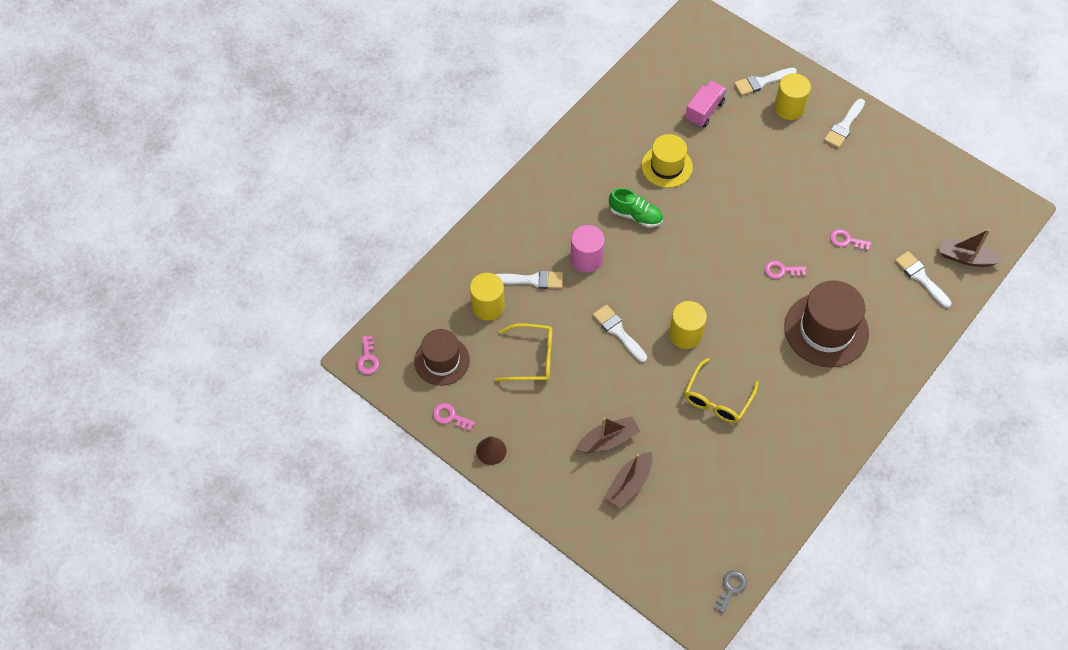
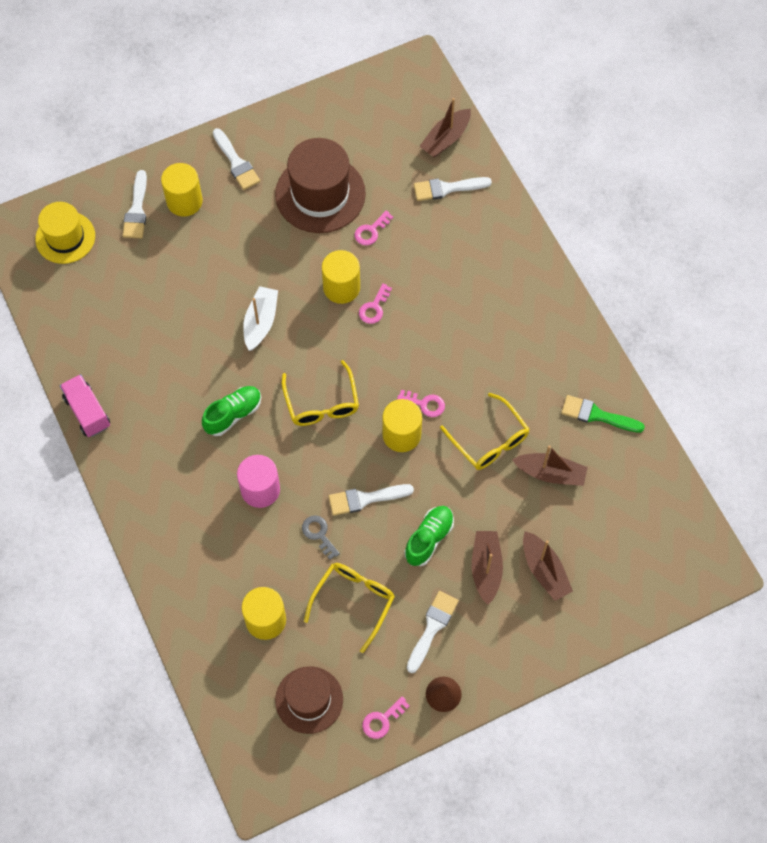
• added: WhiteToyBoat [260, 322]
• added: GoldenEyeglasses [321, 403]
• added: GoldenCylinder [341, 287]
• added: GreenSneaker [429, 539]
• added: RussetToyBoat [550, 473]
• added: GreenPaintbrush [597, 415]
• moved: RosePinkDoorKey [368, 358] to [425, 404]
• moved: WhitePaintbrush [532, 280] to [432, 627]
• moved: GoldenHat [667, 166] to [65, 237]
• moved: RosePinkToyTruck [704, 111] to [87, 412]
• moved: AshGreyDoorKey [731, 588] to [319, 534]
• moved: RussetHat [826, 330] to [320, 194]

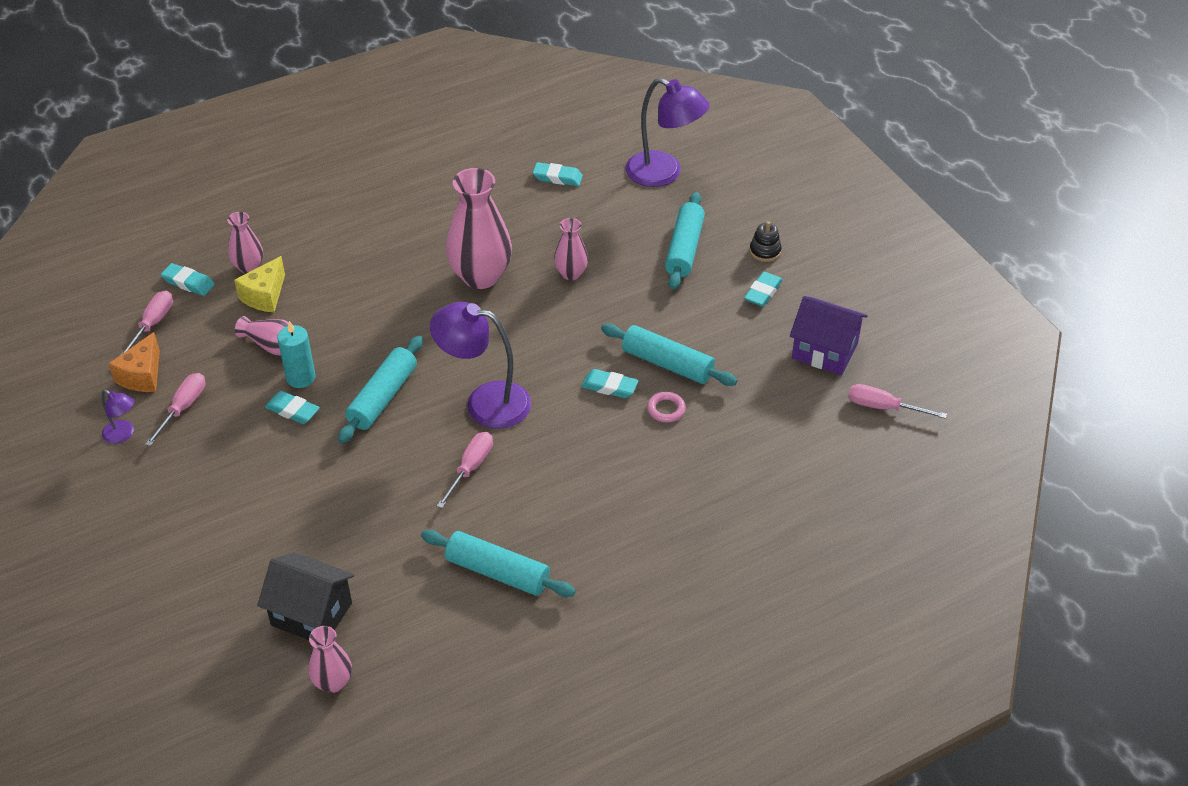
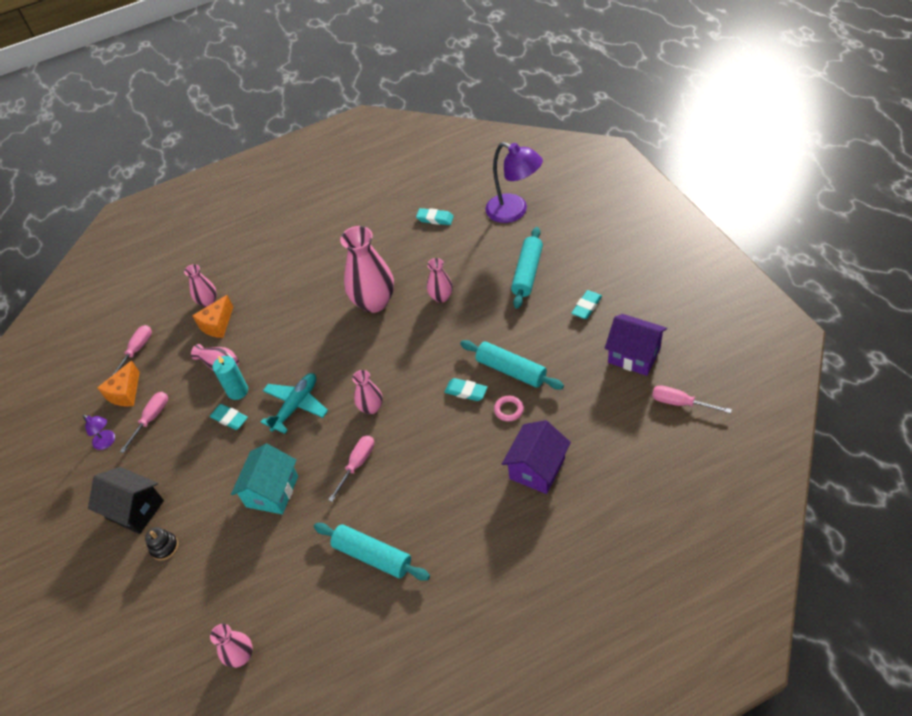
• removed: AquaGumEraser [188, 283]
• added: AquaHouse [272, 491]
• added: VioletHouse [537, 468]
• moved: BlackHouse [312, 614] to [135, 509]
• moved: BlackStackingRings [765, 251] to [164, 547]
• replaced: AquaRollingPin [382, 397] to AquaAeroplane [296, 406]
• replaced: VioletReadingLamp [485, 402] to RosePinkTallVase [371, 407]
• recoloured: GoldenCheeseWedge [265, 296] to OrangeCheeseWedge [217, 324]

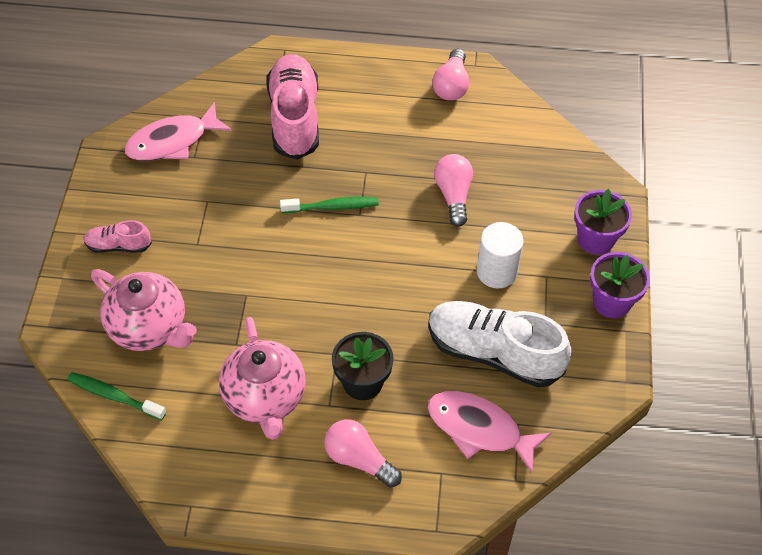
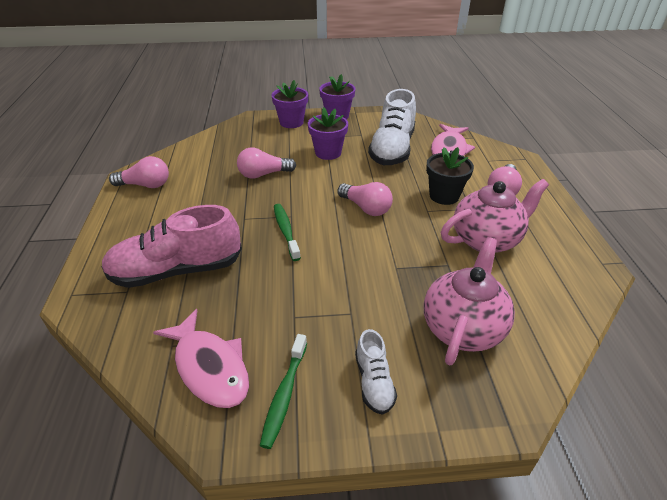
• added: RosePinkLightbulb [366, 208]
• moved: GreenToothBrush [114, 396] to [284, 395]
• replaced: WhiteCylinder [496, 272] to VioletFlowerPot [328, 153]
• recoloured: RosePinkSneaker [118, 245] to WhiteSneaker [374, 382]

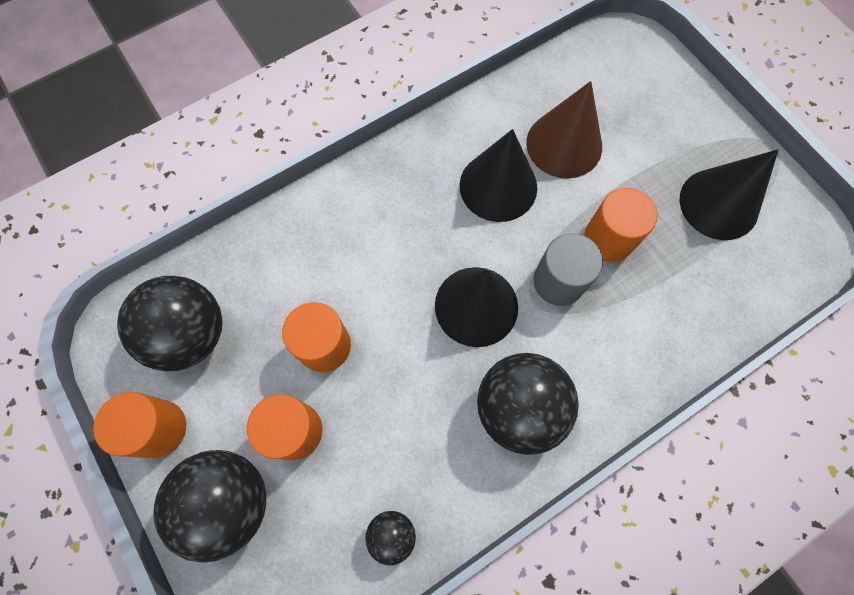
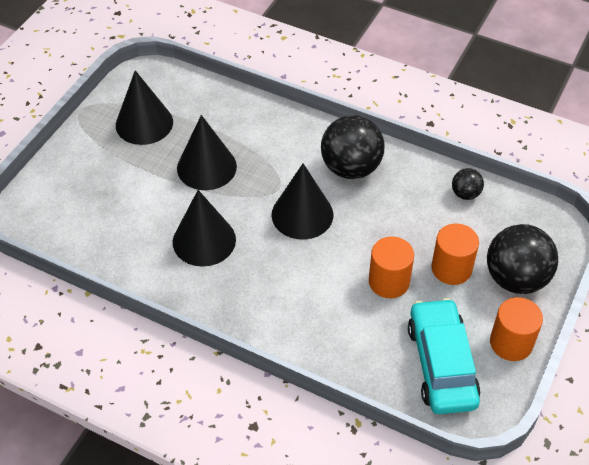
• removed: RussetConeShape [564, 144]
• removed: AshGreyCylinder [558, 281]
• replaced: BlackPlayBall [190, 334] to AquaToyCar [441, 364]
• replaced: OrangeCylinder [609, 238] to BlackConeShape [206, 167]

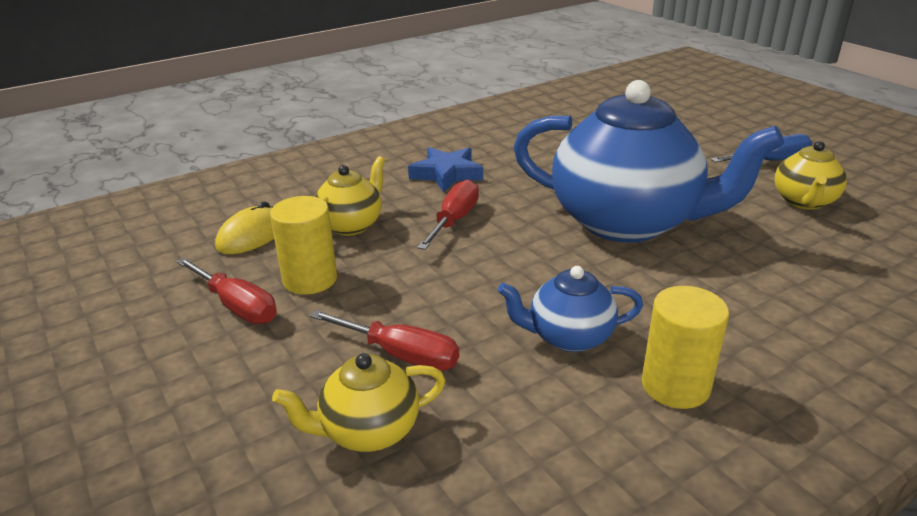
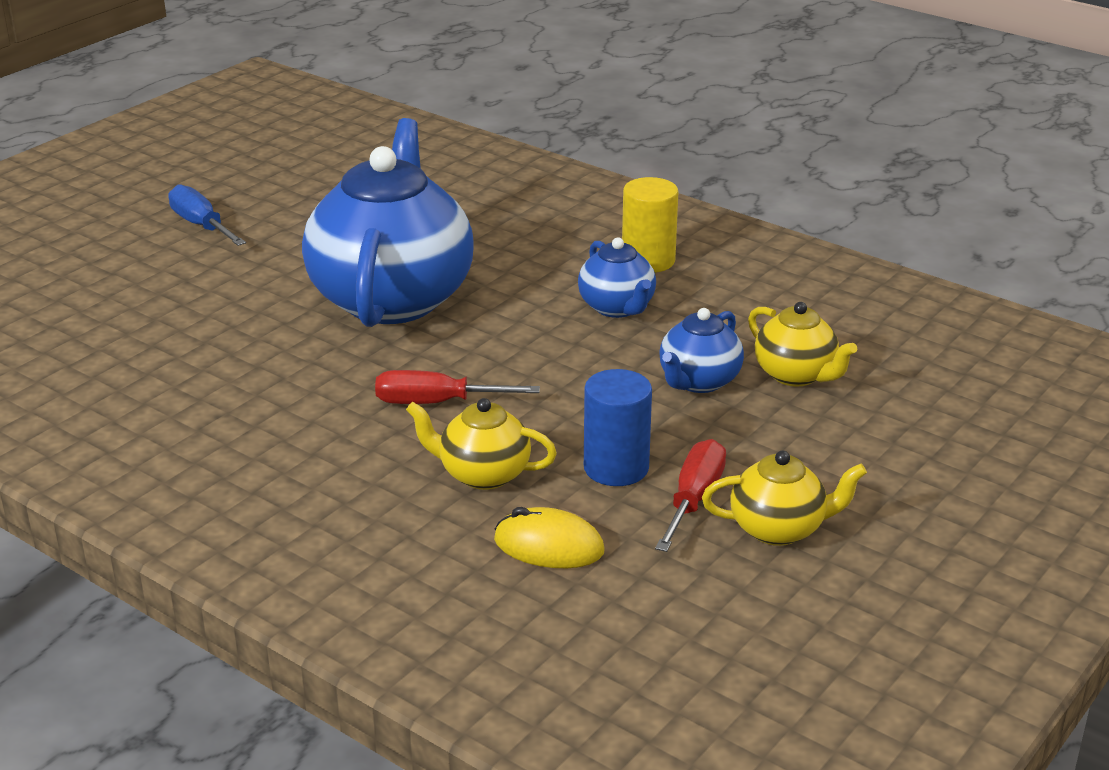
• removed: CobaltStarShape [446, 174]
• moved: GoldenTeapot [804, 202] to [779, 529]
• replaced: CrimsonHandScrewdriver [401, 355] to CobaltTeapot [698, 381]
• recoloured: GoldenCylinder [310, 279] to CobaltCylinder [616, 468]

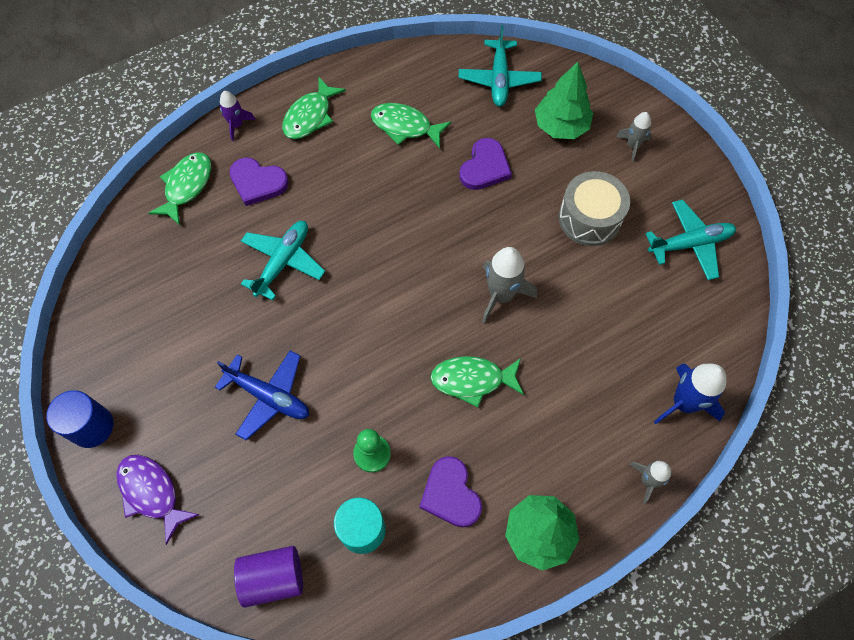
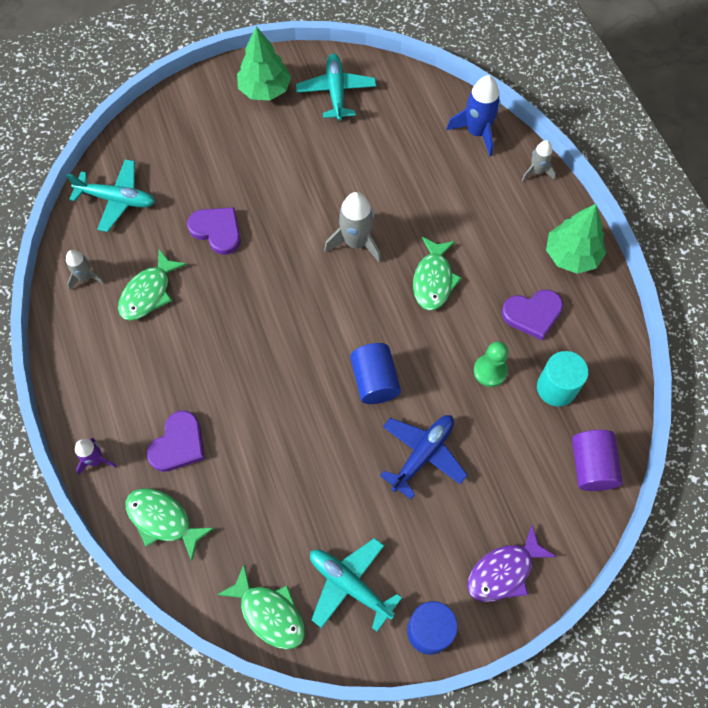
• removed: AshGreyToyDrum [589, 218]
• added: CobaltCylinder [374, 381]
• moved: AquaAeroplane [283, 262] to [350, 584]
• moved: GreenFish [310, 116] to [269, 613]
• moved: GreenFirTree [561, 126] to [265, 89]
• moved: AshGreyRocket [632, 145] to [86, 278]

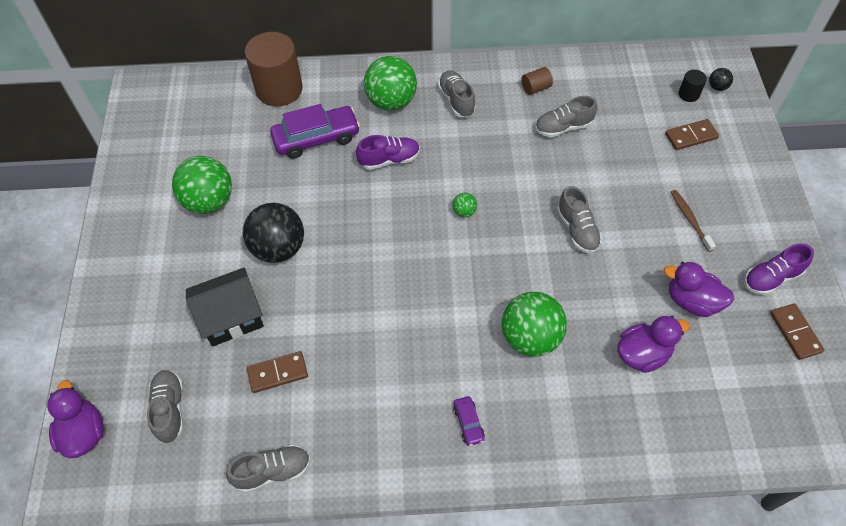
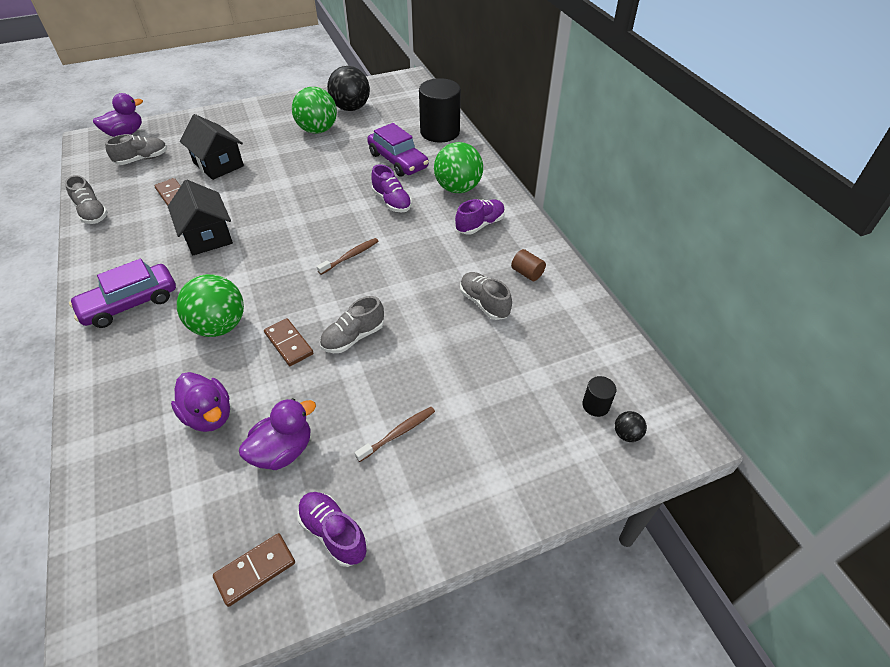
• added: BlackHouse [208, 236]
• moved: BlackPlayBall [278, 248] to [351, 108]
• moved: RussetDomino [691, 136] to [289, 344]
• replaced: GreenPlayBall [464, 212] to RussetToothBrush [350, 256]
• recoloured: RussetCylinder [279, 89] to BlackCylinder [440, 132]
• recoloured: AshGreySneaker [456, 100] to VioletSneaker [480, 225]
• turned: VioletToyDuck [692, 301] = [283, 451] 45 degrees clockwise
• resized: VioletToyCar [468, 423] = [130, 303] x2.16

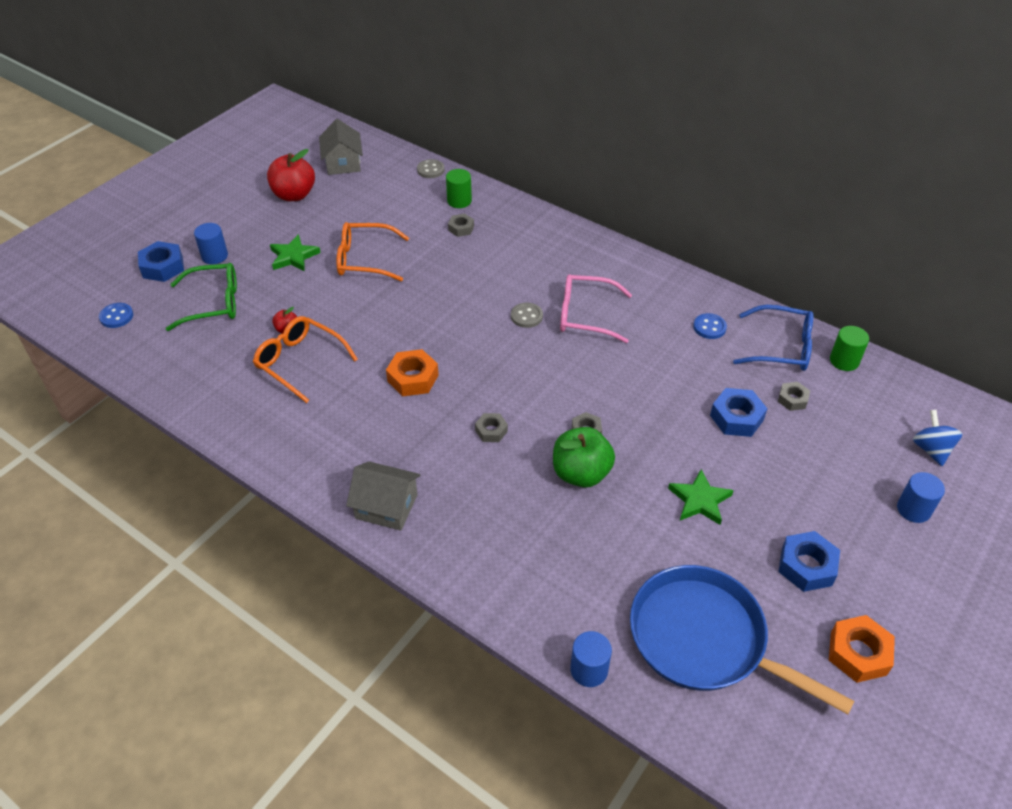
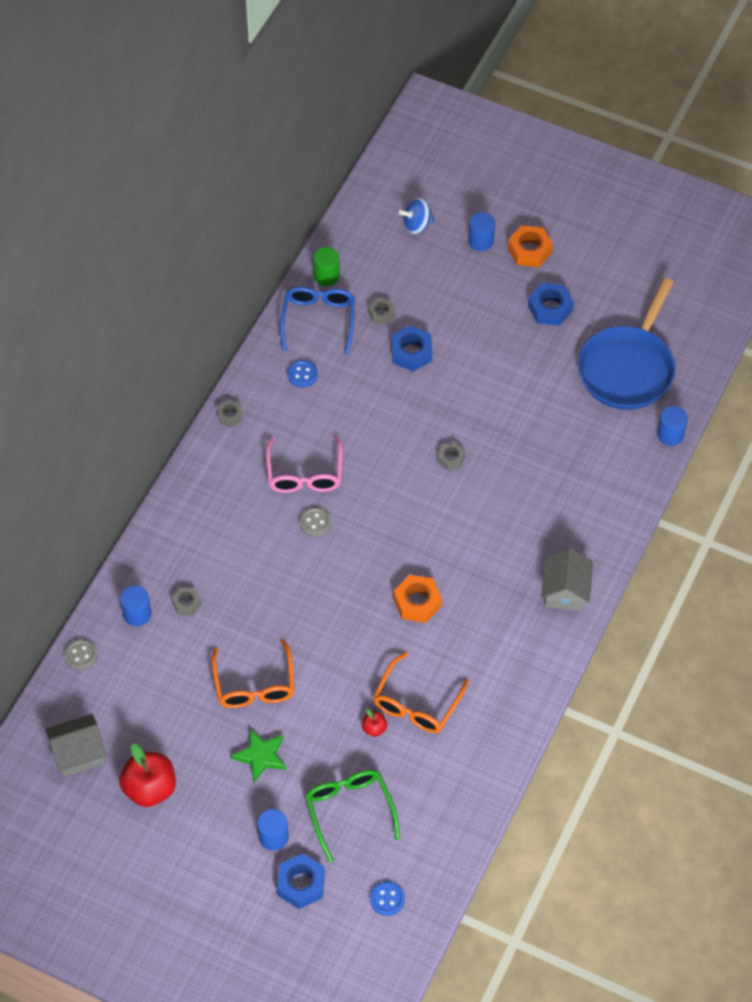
• removed: GreenToyApple [581, 473]
• removed: GreenStarShape [699, 500]
• moved: AshGreyHexNut [491, 431] to [230, 416]
• moved: OrangeHexNut [858, 653] to [529, 250]
• recoloured: GreenCylinder [459, 201] to CobaltCylinder [137, 614]

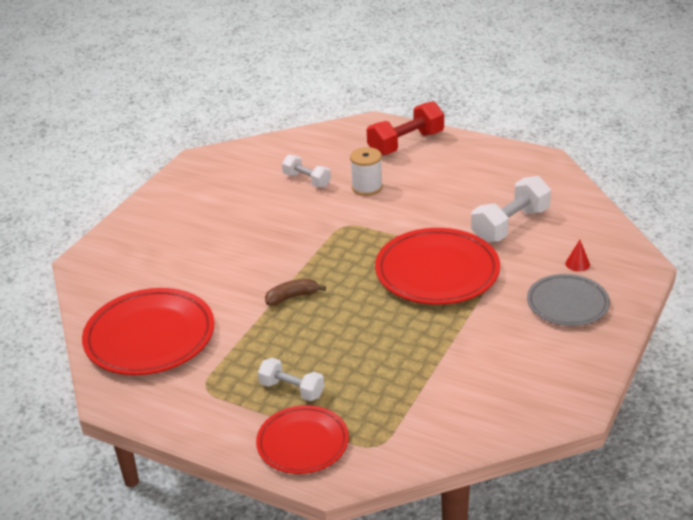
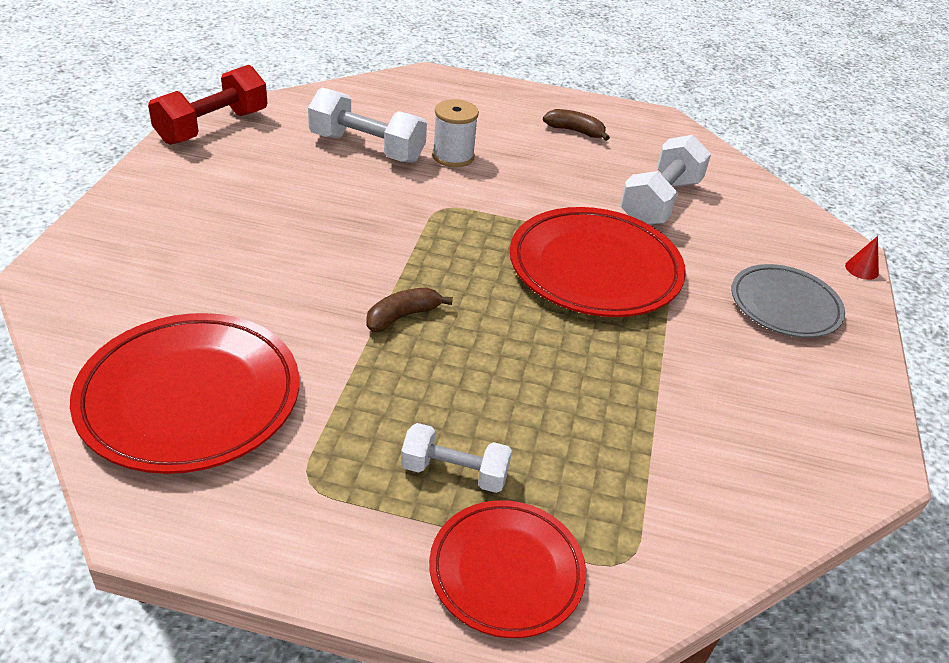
• added: RussetBanana [575, 131]
• moved: CrimsonHandWeight [406, 144] to [212, 127]
• moved: CrimsonConeShape [577, 264] to [861, 269]
• resized: WhiteHandWeight [307, 180] = [367, 148] x1.63

